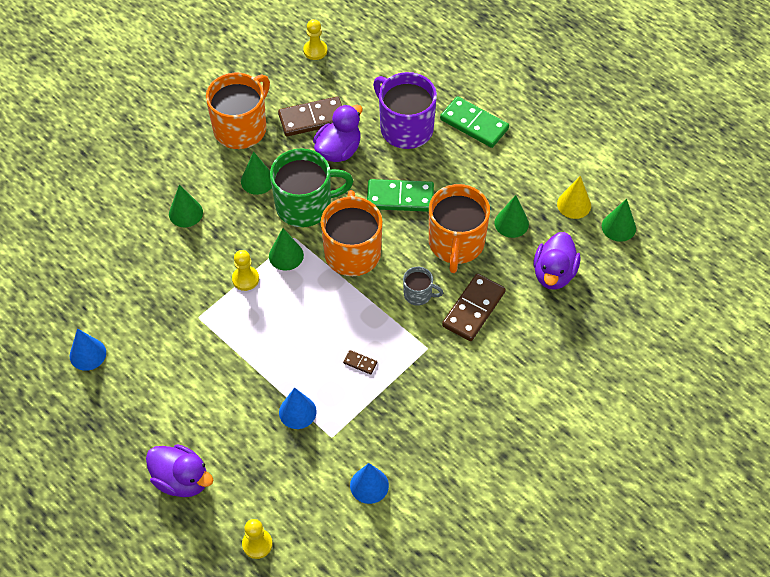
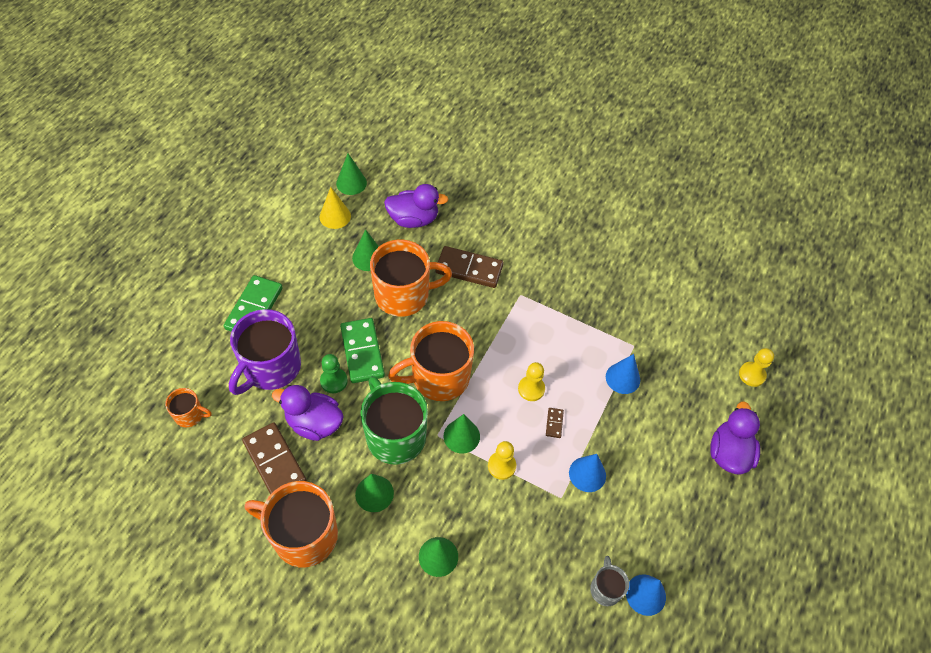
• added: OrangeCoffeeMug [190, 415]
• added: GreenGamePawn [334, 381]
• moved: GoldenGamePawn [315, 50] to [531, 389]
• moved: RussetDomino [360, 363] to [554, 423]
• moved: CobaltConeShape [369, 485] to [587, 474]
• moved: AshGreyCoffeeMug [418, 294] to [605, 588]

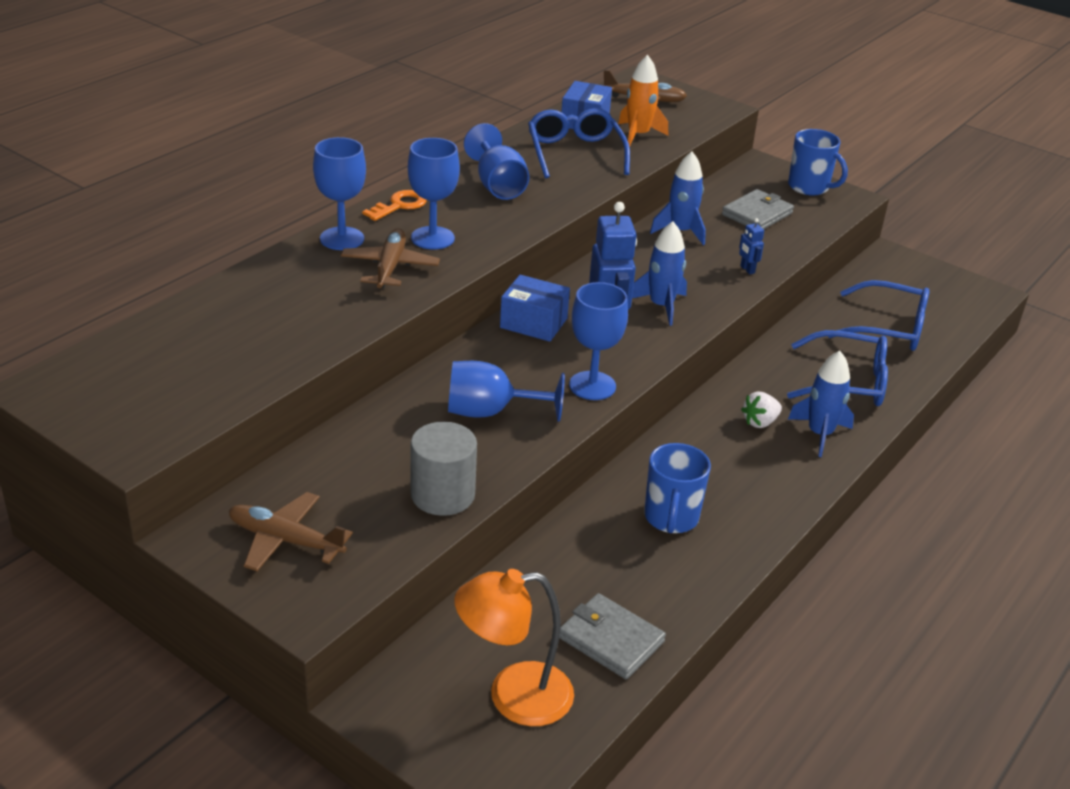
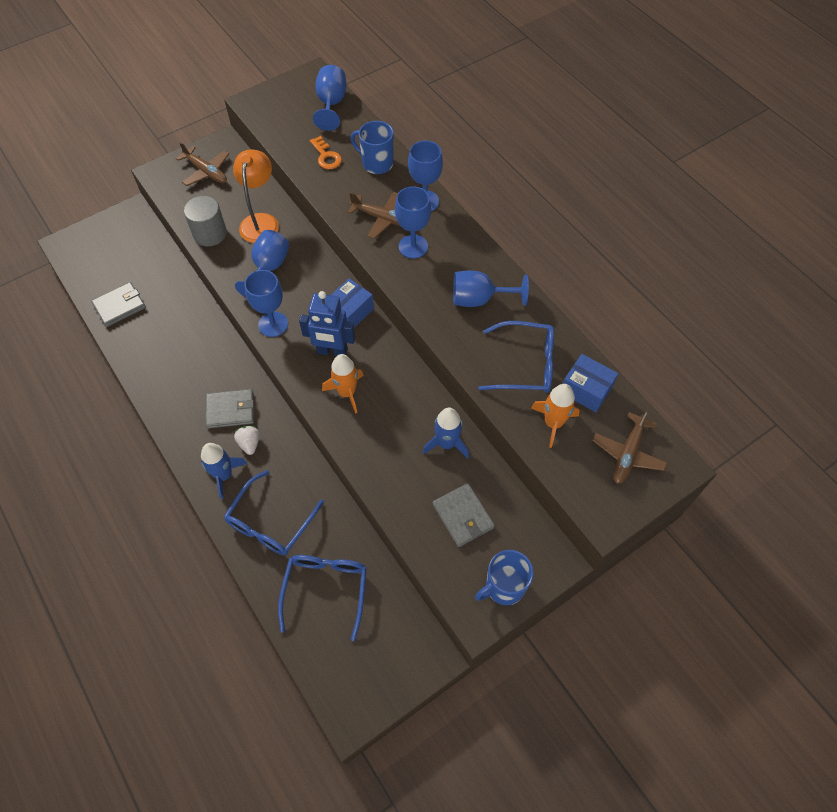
• removed: CobaltRobot [747, 269]
• added: AshGreyWallet [230, 410]
• added: CobaltGoblet [331, 104]
• moved: OrangeDoorKey [399, 205] to [326, 156]
• moved: OrangeReadingLamp [513, 696] to [261, 221]
• moved: CobaltCoffeeMug [671, 518] to [376, 163]
• recoloured: CobaltRocket [661, 306] to OrangeRocket [347, 392]
• turned: RussetAeroplane [285, 540] = [206, 171] 90 degrees clockwise
• turned: CobaltEyeglasses [888, 328] = [325, 590] 150 degrees clockwise

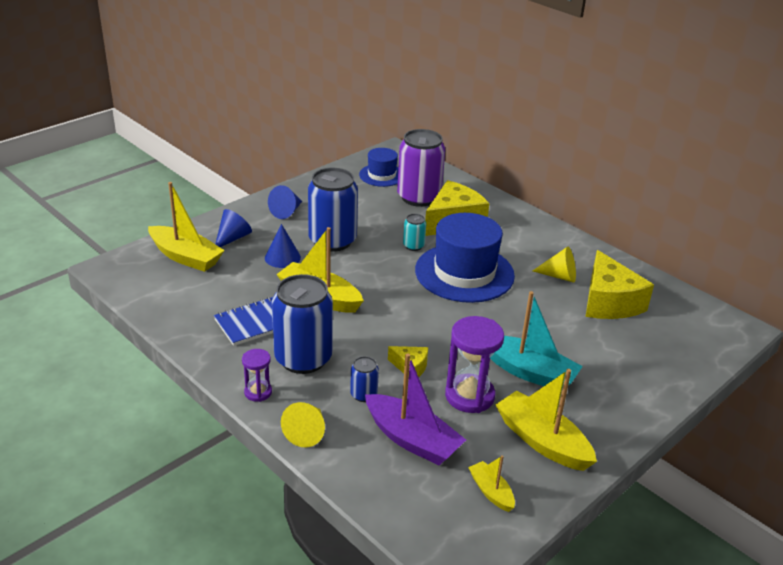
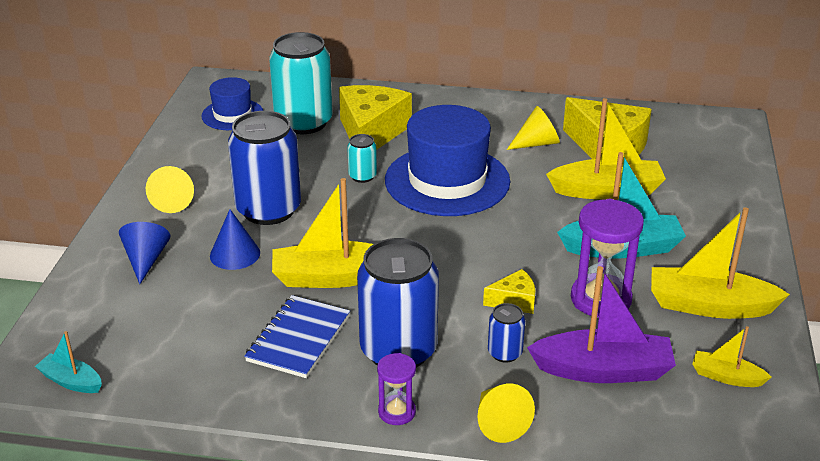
• added: AquaToyBoat [71, 381]
• moved: GoldenToyBoat [185, 257] to [607, 190]
• recoloured: CobaltConeShape [287, 212] to GoldenConeShape [173, 201]
• recoloured: VioletSodaCan [418, 197] to AquaSodaCan [303, 122]

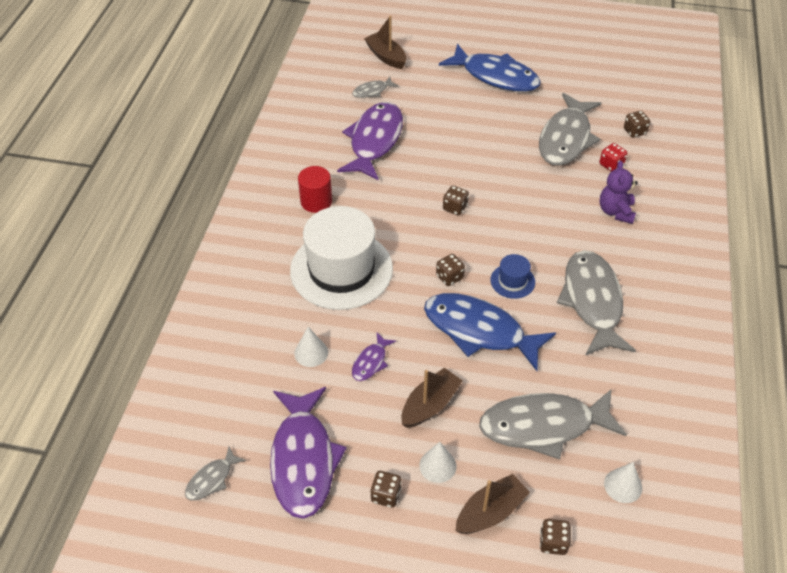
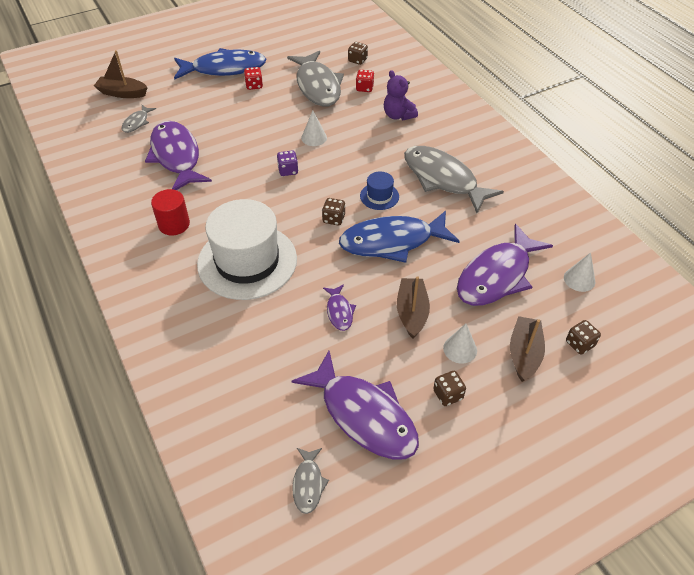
• added: CrimsonDie [254, 85]
• moved: WhiteConeShape [311, 353] to [314, 137]
• recoloured: RussetDie [455, 208] to VioletDie [288, 170]
• recoloured: AshGreyFish [543, 426] to VioletFish [497, 276]

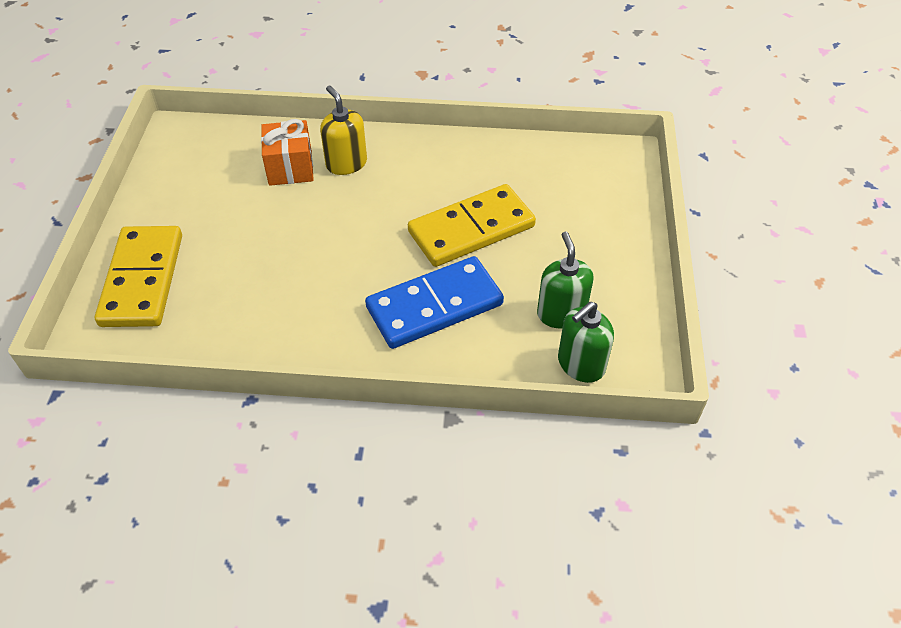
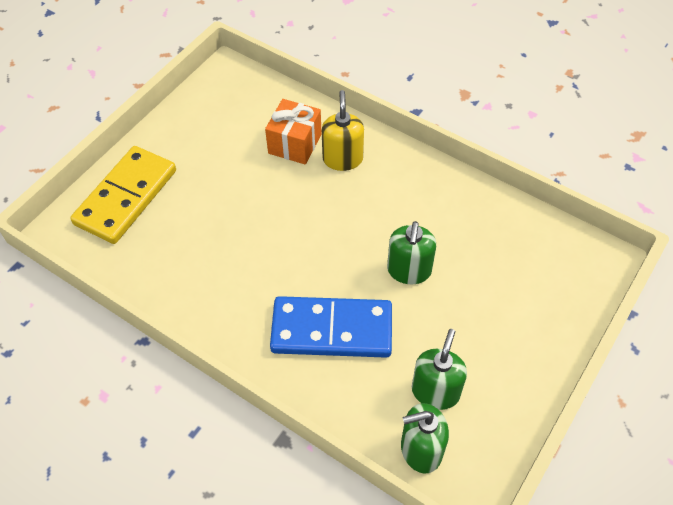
• replaced: GoldenDomino [471, 229] to GreenPumpBottle [409, 270]

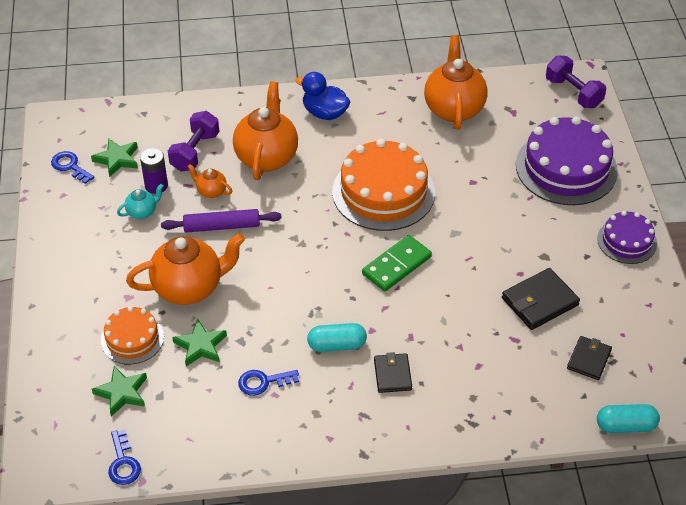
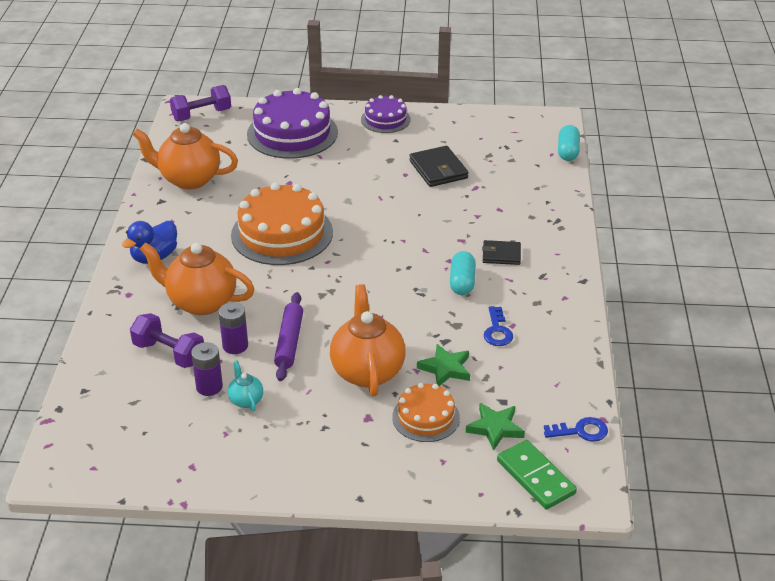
• removed: CobaltDoorKey [70, 166]
• removed: GreenStarShape [117, 159]
• removed: BlackWallet [589, 359]
• moved: GreenDomino [397, 265] to [536, 477]
• replaced: OrangeTeapot [211, 191] to VioletPowerCell [235, 346]

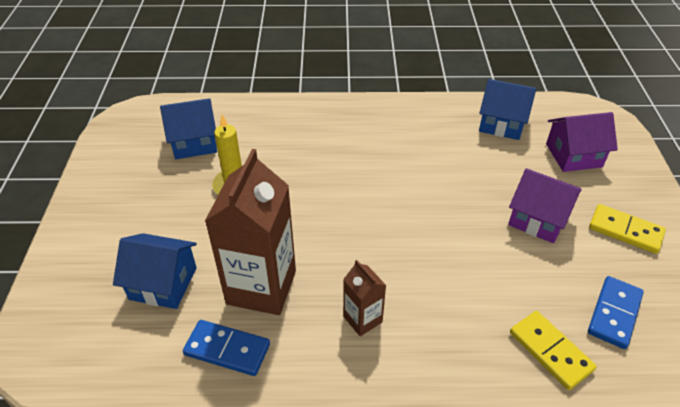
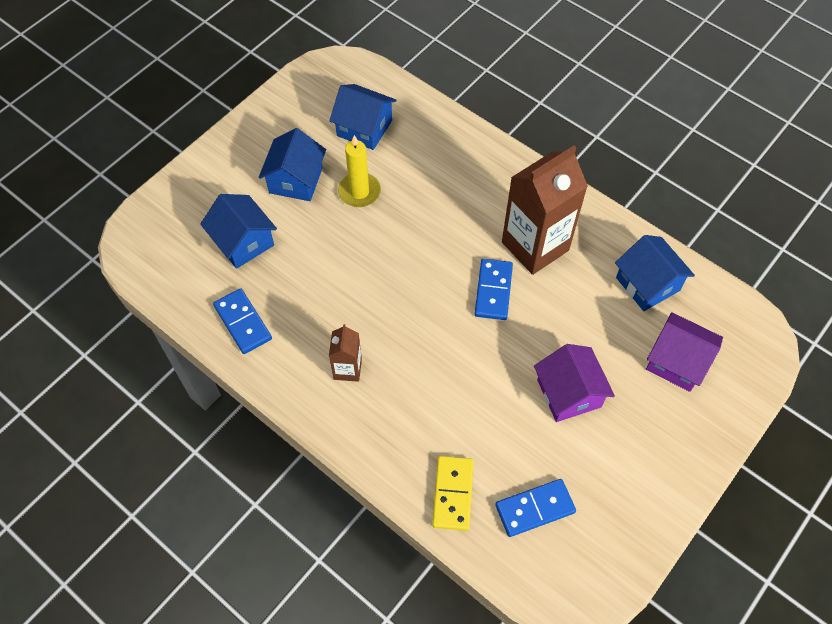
• removed: GoldenDomino [625, 231]
• added: CobaltHouse [296, 180]
• added: CobaltDomino [493, 291]
• moved: RussetCarton [261, 287] to [535, 246]

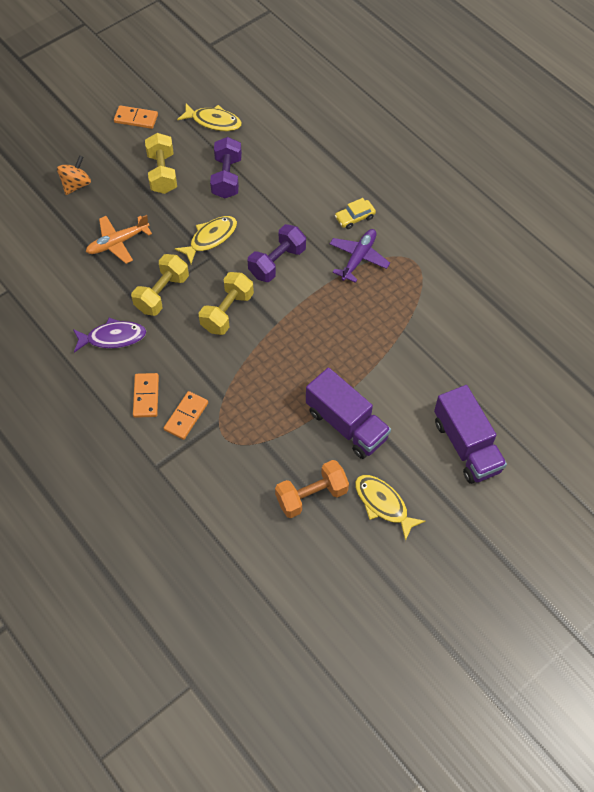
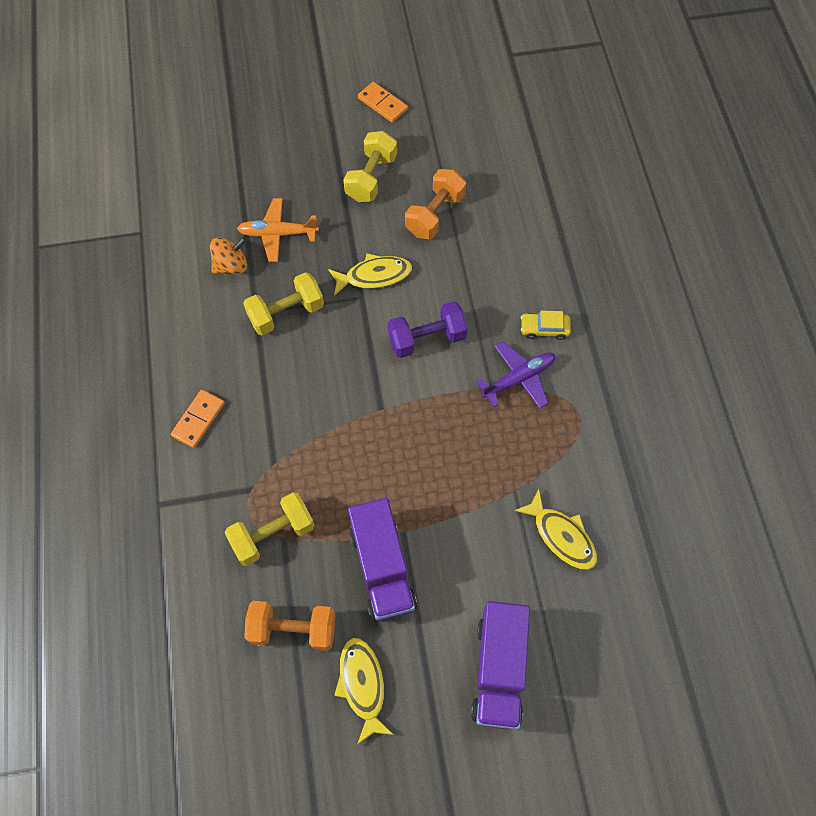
• removed: VioletFish [113, 337]
• removed: OrangeDomino [186, 416]
• moved: OrangeToyTop [76, 185] to [231, 265]
• moved: GoldenFish [213, 121] to [561, 536]
• moved: GoldenHandWeight [227, 312] to [273, 534]
• recoloured: VioletHandWeight [227, 177] to OrangeHandWeight [435, 214]

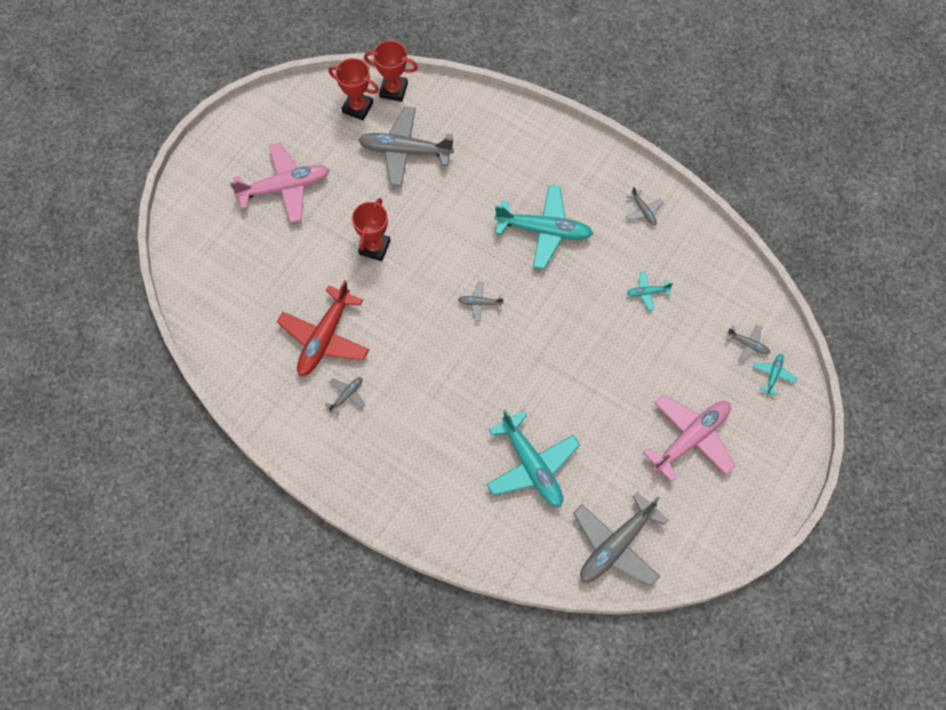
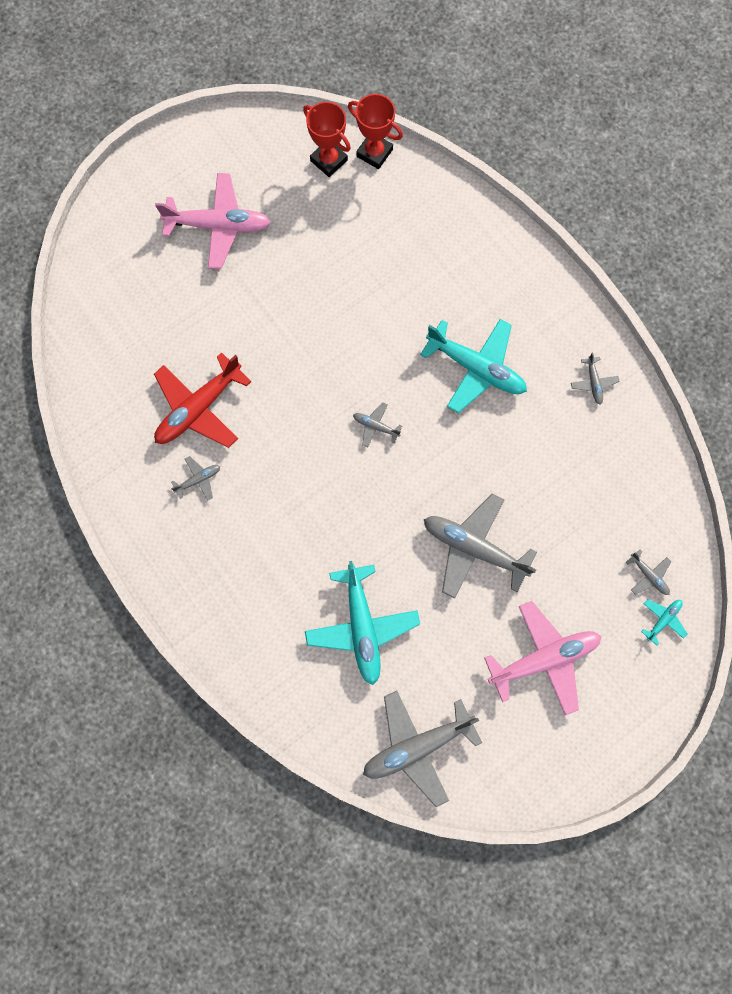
• removed: CrimsonTrophy [374, 247]
• removed: AquaAeroplane [647, 293]
• moved: AshGreyAeroplane [405, 151] to [473, 548]

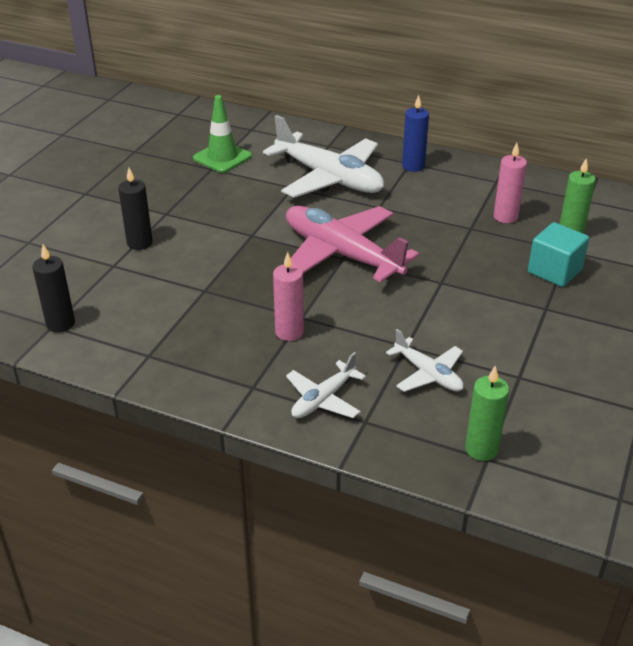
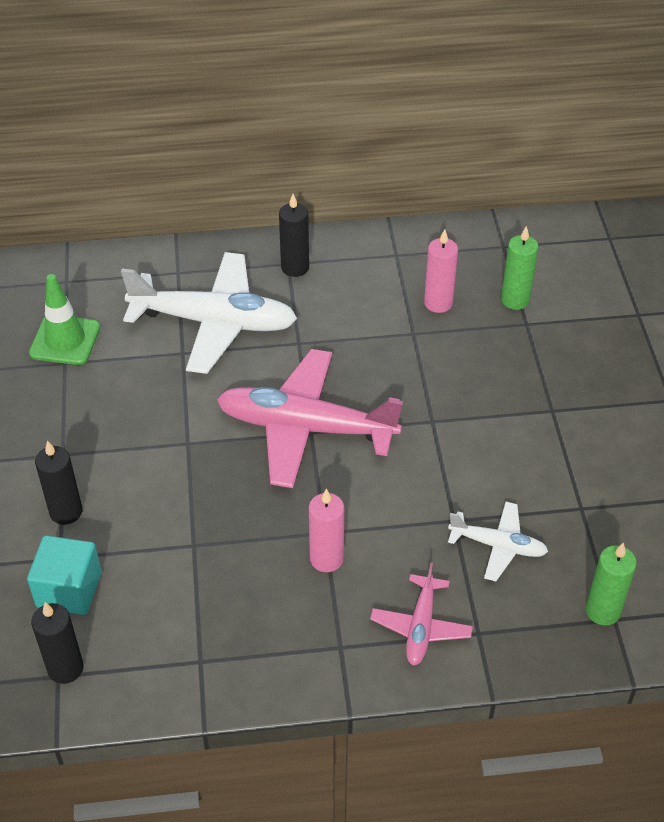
• moved: AquaCube [554, 271] to [69, 590]
• recoloured: WhiteAeroplane [323, 399] to RosePinkAeroplane [420, 627]
• recoloured: CobaltWaxCandle [413, 166] to BlackWaxCandle [295, 267]

